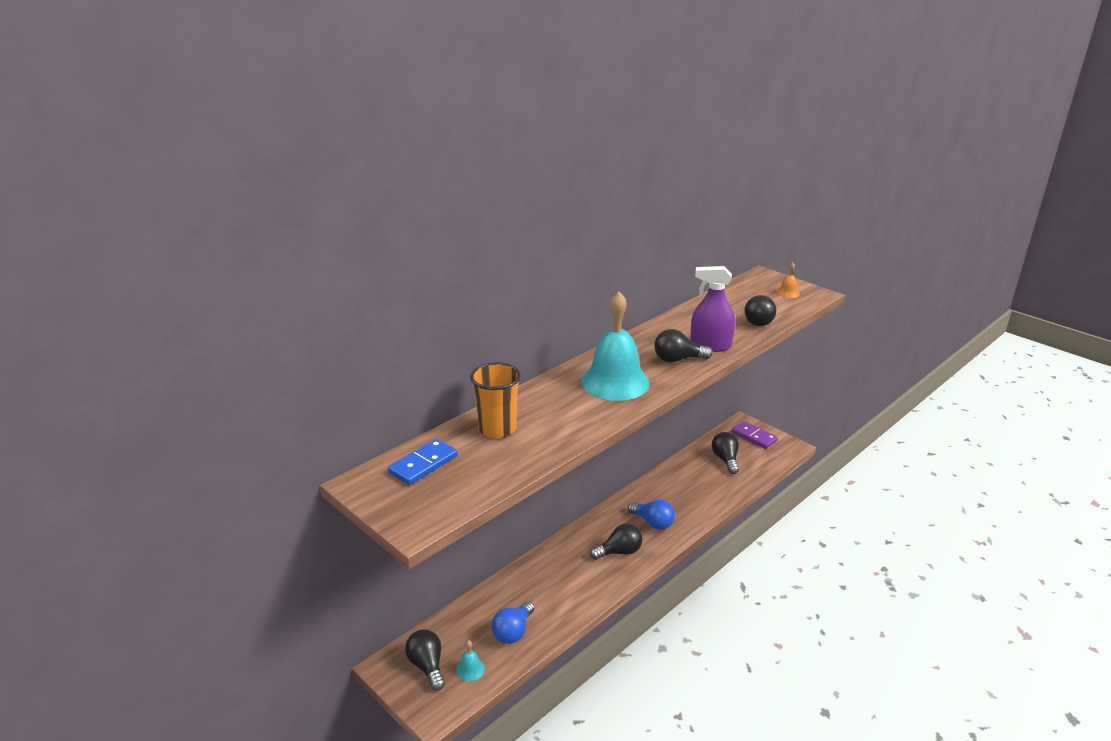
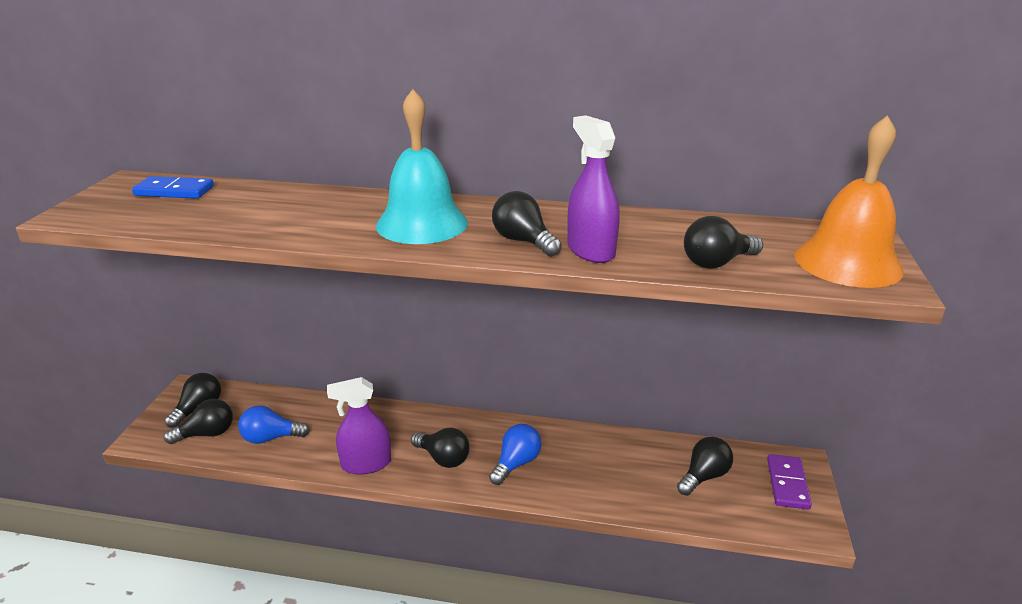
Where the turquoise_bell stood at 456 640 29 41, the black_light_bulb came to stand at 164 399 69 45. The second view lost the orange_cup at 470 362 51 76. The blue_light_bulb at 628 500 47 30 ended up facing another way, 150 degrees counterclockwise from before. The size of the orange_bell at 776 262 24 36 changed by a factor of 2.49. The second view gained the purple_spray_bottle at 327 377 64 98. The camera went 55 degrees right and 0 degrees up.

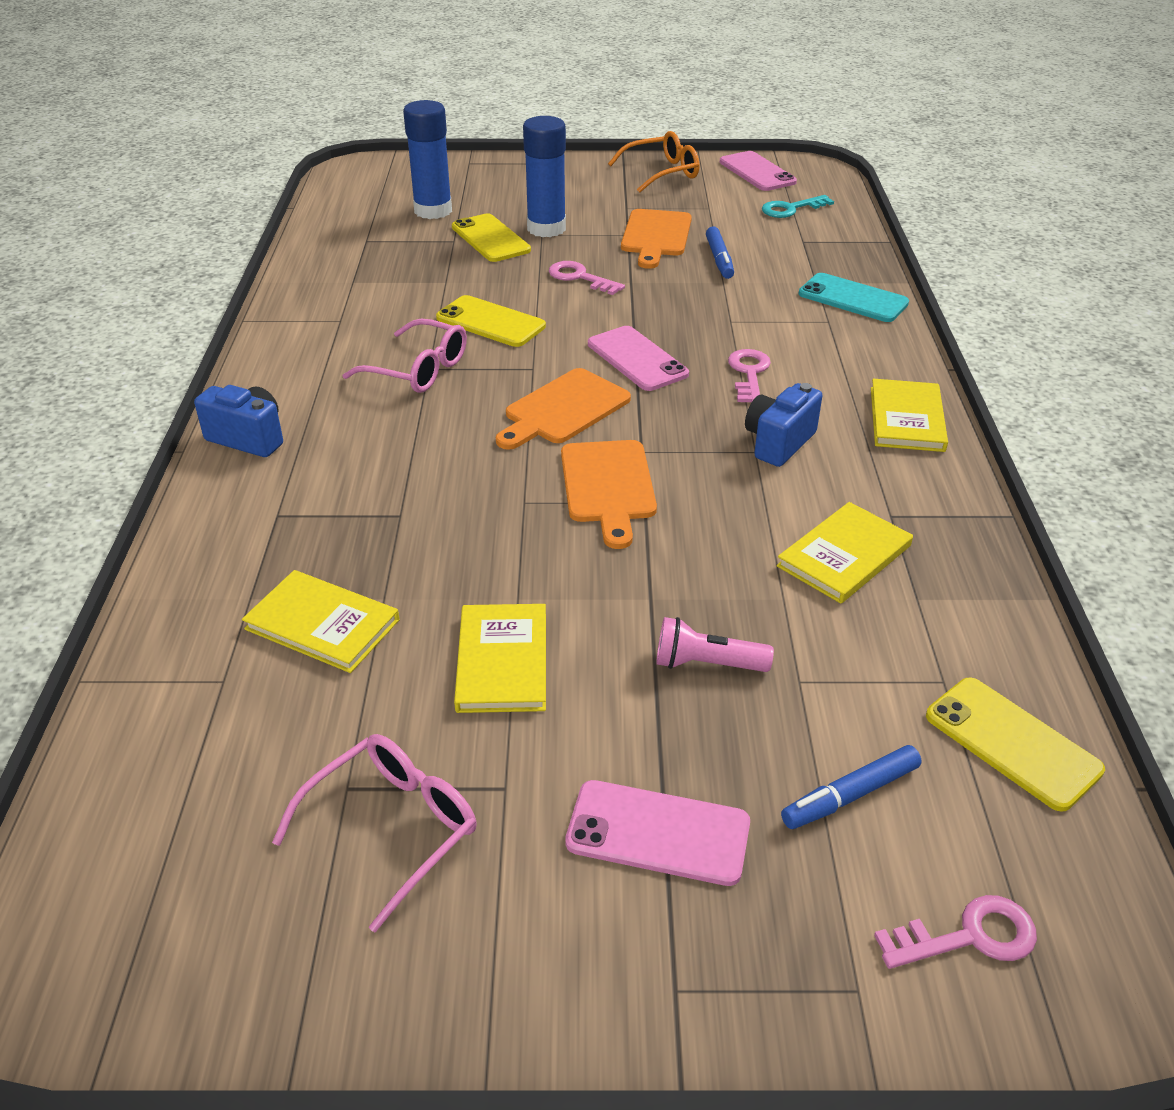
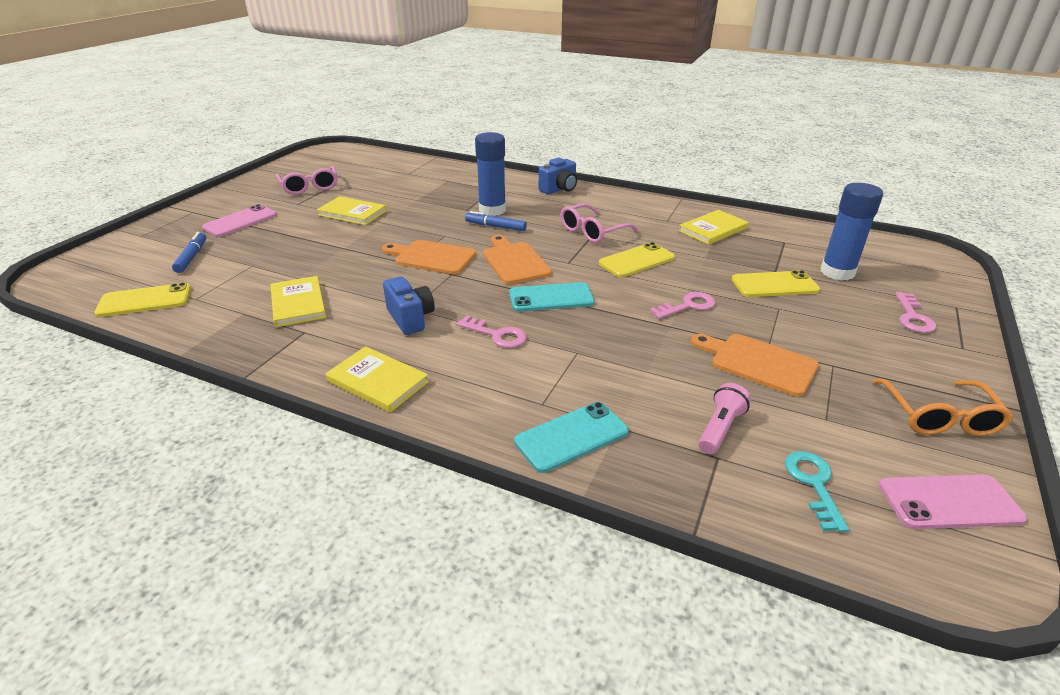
The yellow_book ended up elsewhere, having gone from 242 570 158 103 to 679 210 70 35. The blue_glue_stick ended up elsewhere, having gone from 523 116 43 121 to 475 132 31 84. What was the pink_phone at 588 326 101 65 turned into the turquoise_phone at 509 282 85 30. The pink_flashlight ended up elsewhere, having gone from 656 617 118 55 to 699 383 52 71. The blue_marker ended up elsewhere, having gone from 706 226 28 53 to 465 211 62 20. The pink_key ended up elsewhere, having gone from 874 895 163 74 to 895 292 41 41. The camera went 115 degrees right and 5 degrees down.

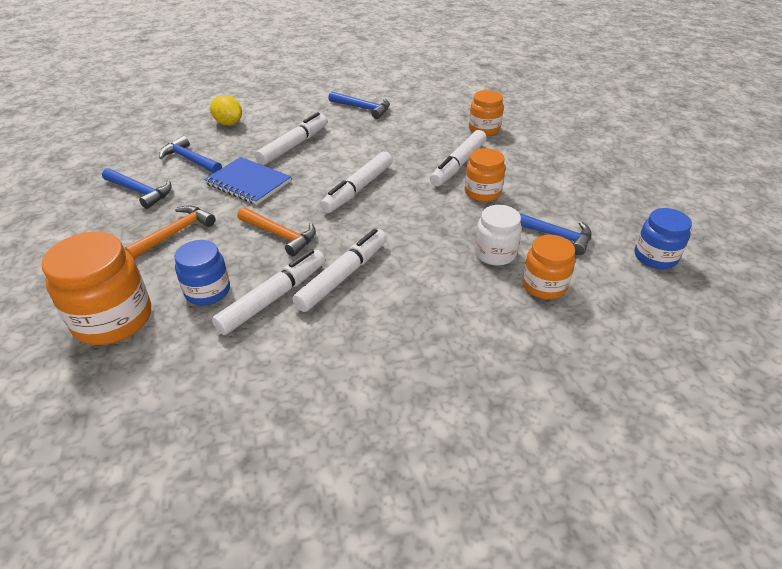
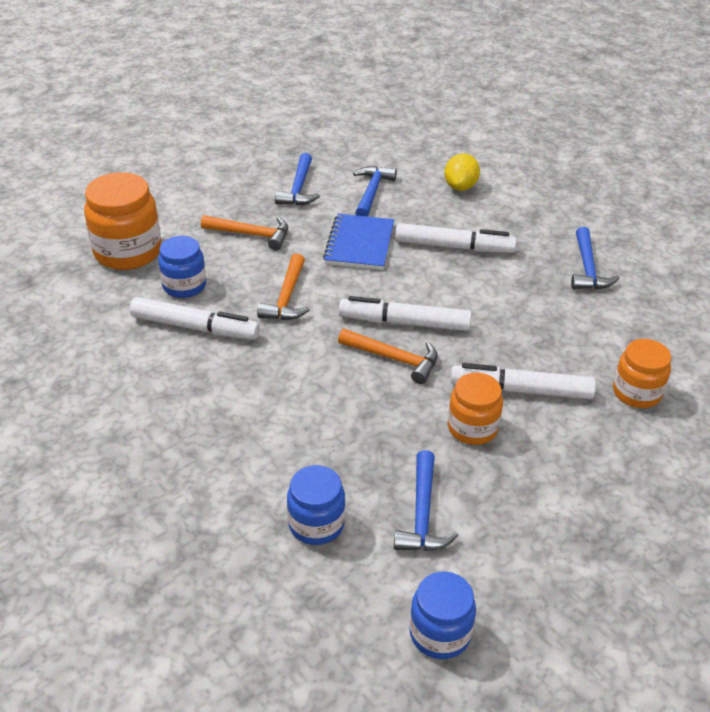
The second view lost the white_marker at 292 229 95 83. The second view lost the white_jar at 474 205 48 61. What was the orange_jar at 522 235 53 64 turned into the blue_jar at 287 465 58 80. The second view gained the orange_hammer at 338 329 100 55. The camera went 65 degrees right and 0 degrees up.

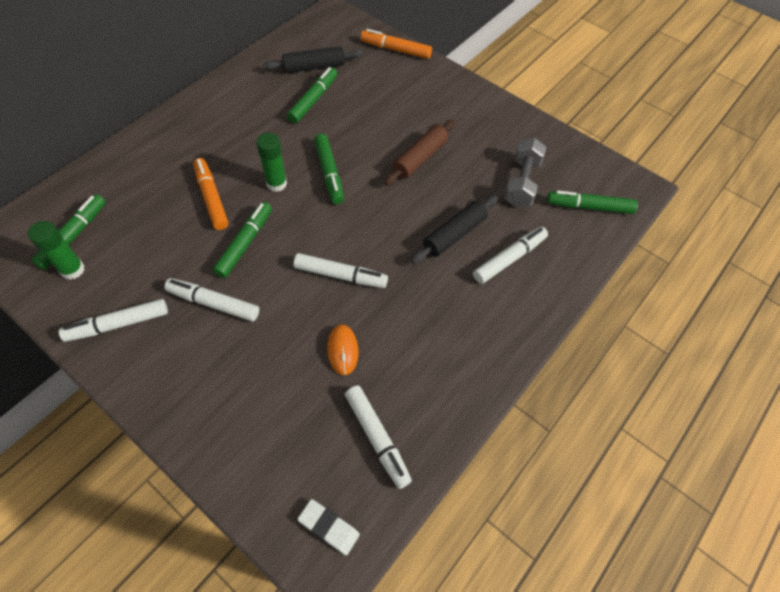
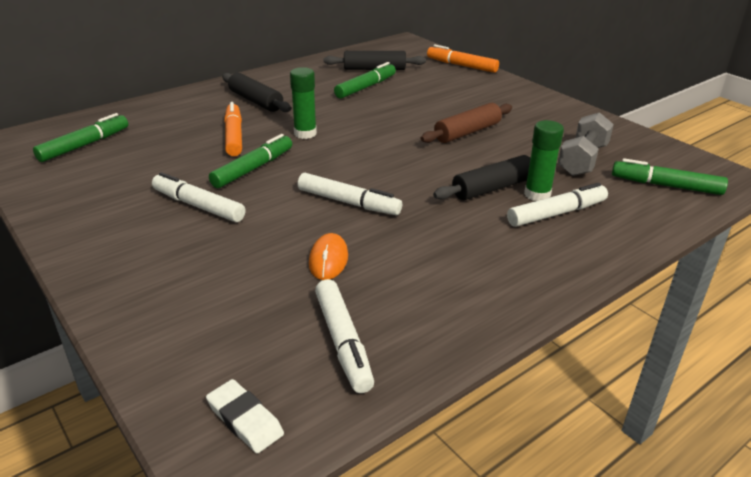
The green_glue_stick ended up elsewhere, having gone from 28 221 57 59 to 524 120 40 81. The second view lost the white_marker at 59 299 109 43. The second view lost the green_marker at 314 134 30 70. The second view gained the black_rolling_pin at 222 73 69 39. The camera went 15 degrees right and 25 degrees down.

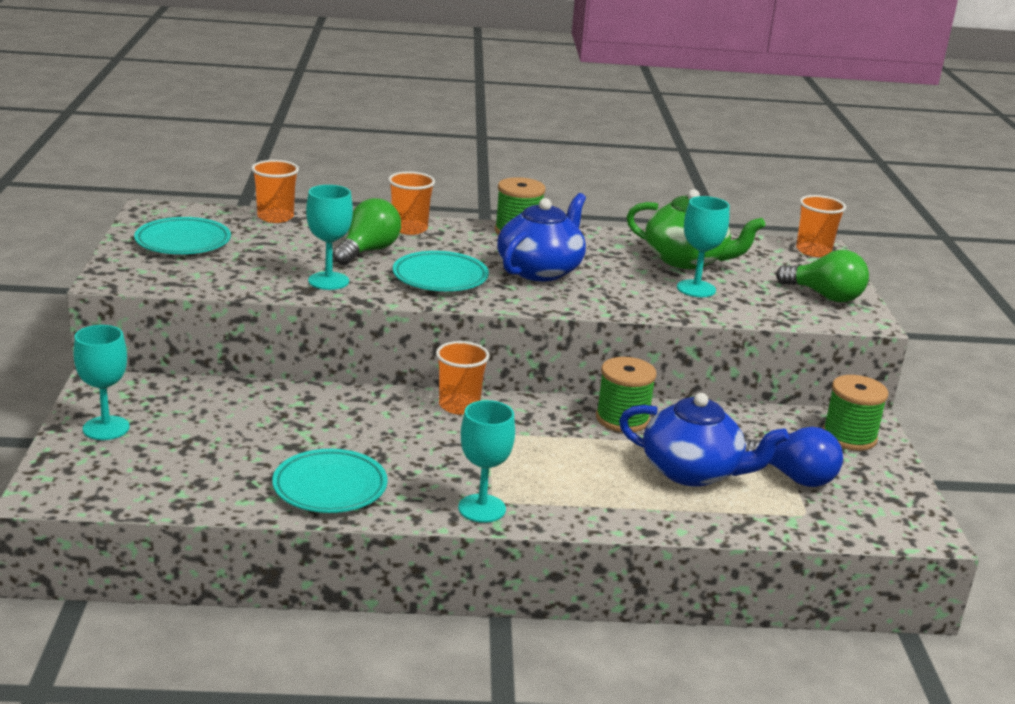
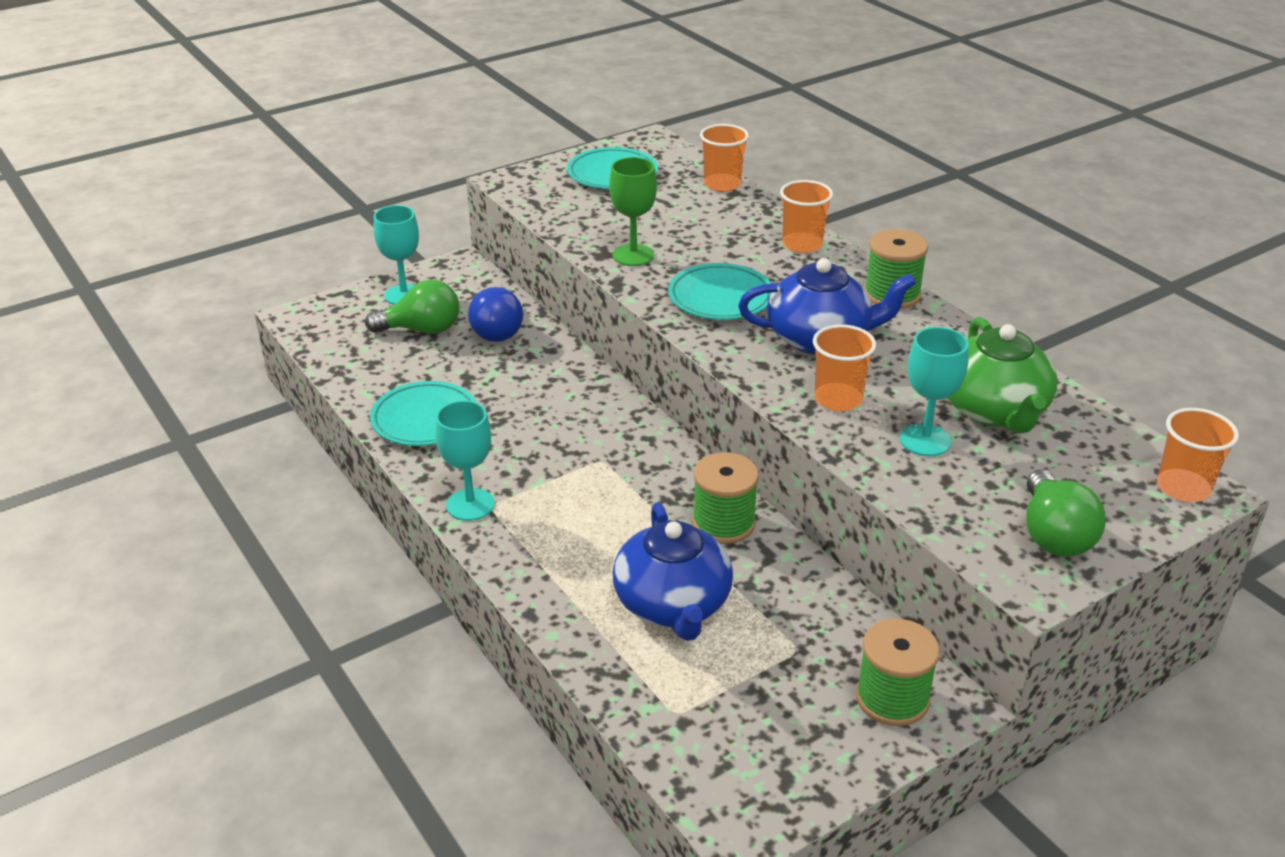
What was the turquoise_goblet at 306 185 47 105 turned into the green_goblet at 609 157 48 109. The green_light_bulb ended up elsewhere, having gone from 333 198 68 67 to 365 280 94 54. The orange_cup ended up elsewhere, having gone from 436 341 54 74 to 813 324 63 87. The blue_light_bulb ended up elsewhere, having gone from 745 427 98 60 to 468 287 55 55. The camera went 60 degrees right and 10 degrees up.

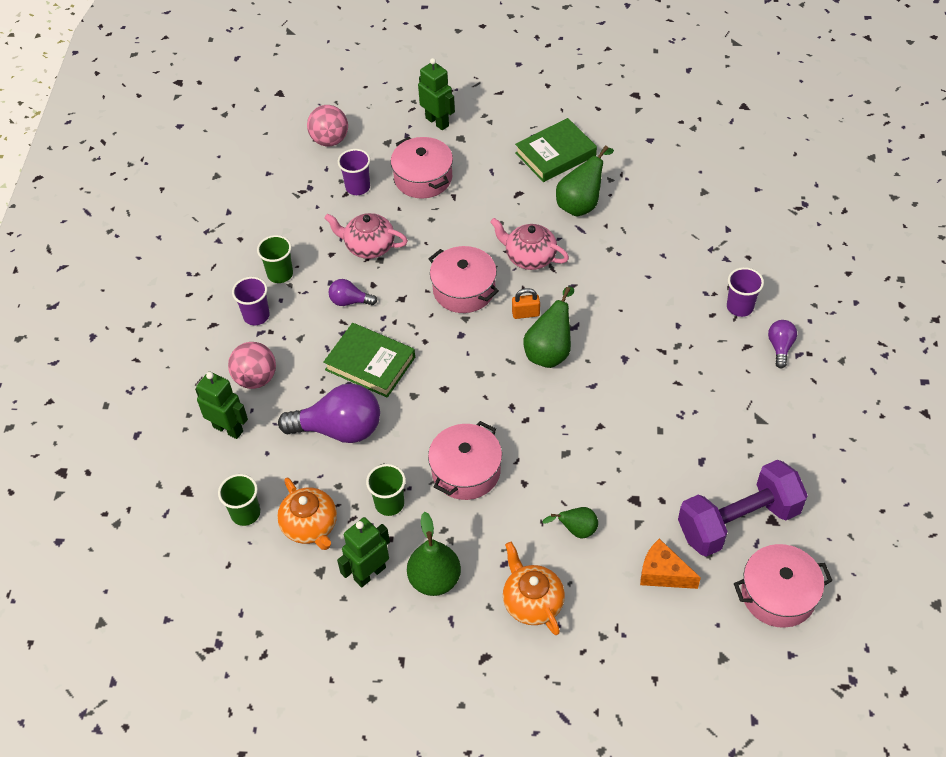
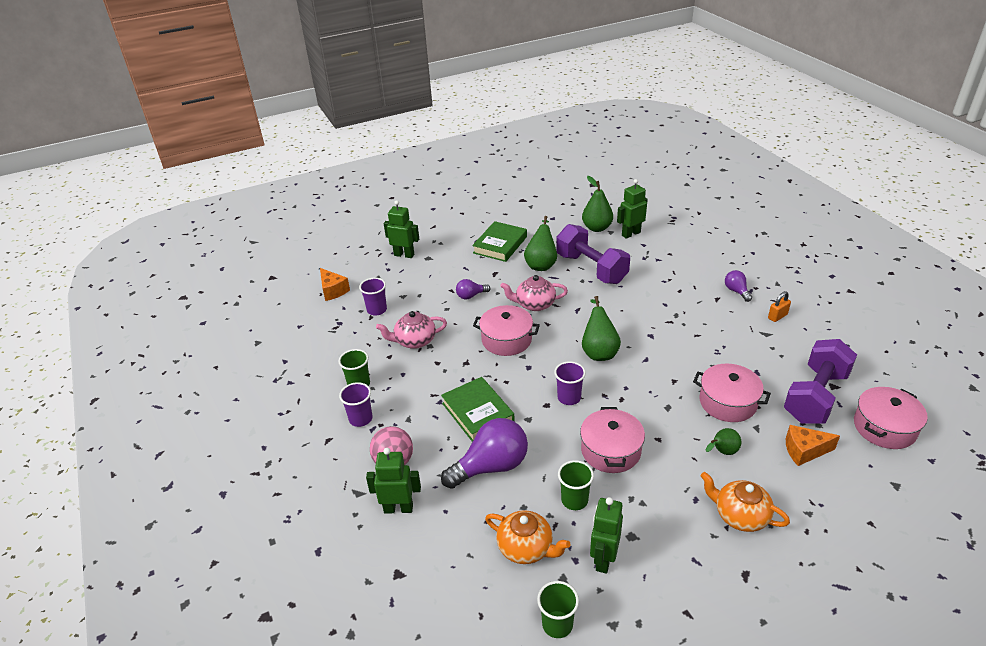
The green_cup ended up elsewhere, having gone from 218 474 42 52 to 537 581 42 57. Where the pink_ball stood at 307 105 41 41, the orange_cheese came to stand at 320 268 30 33. The green_book at 324 323 91 75 ended up facing another way, 60 degrees clockwise from before. The purple_light_bulb ended up elsewhere, having gone from 329 279 48 27 to 456 279 35 20. The pink_pot ended up elsewhere, having gone from 391 137 62 62 to 693 364 78 58. The green_pear ended up elsewhere, having gone from 407 512 54 84 to 582 176 31 56. The orange_padlock ended up elsewhere, having gone from 512 288 28 31 to 768 291 23 31. The purple_cup ended up elsewhere, having gone from 727 267 37 50 to 554 361 32 44. The second view gained the purple_dumbbell at 556 224 74 60. The second view gained the green_robot at 617 179 31 60. The camera went 30 degrees left and 15 degrees down.

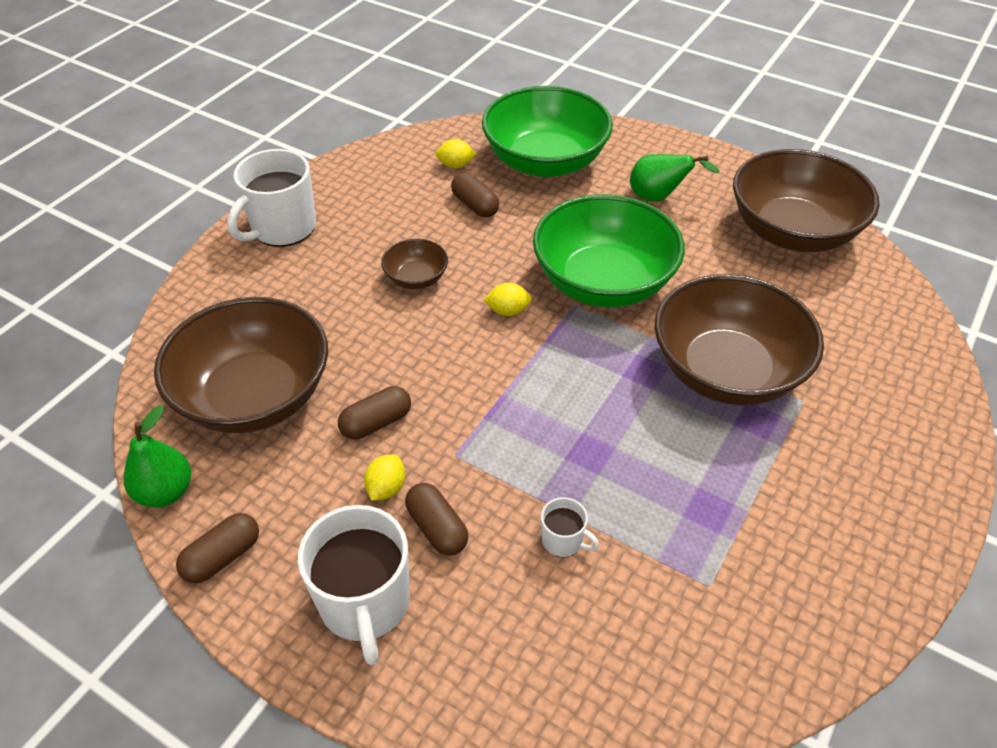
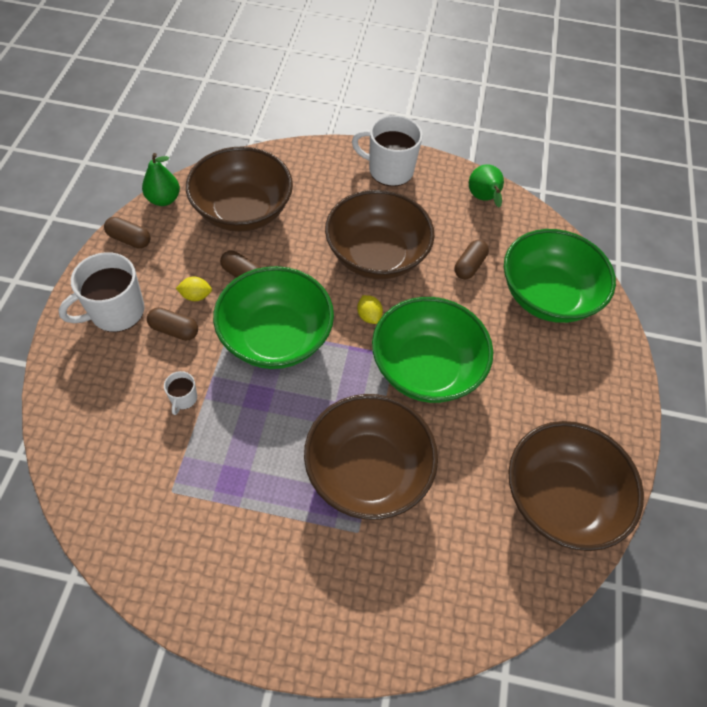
The size of the brown_bowl at 381 239 67 50 changed by a factor of 2.20. The brown_capsule at 405 483 64 73 ended up facing another way, 75 degrees clockwise from before. The second view lost the yellow_lemon at 435 139 41 29. The green_pear ended up elsewhere, having gone from 630 154 90 48 to 469 164 35 43. The second view gained the green_bowl at 213 266 121 103. The camera went 65 degrees right and 10 degrees up.

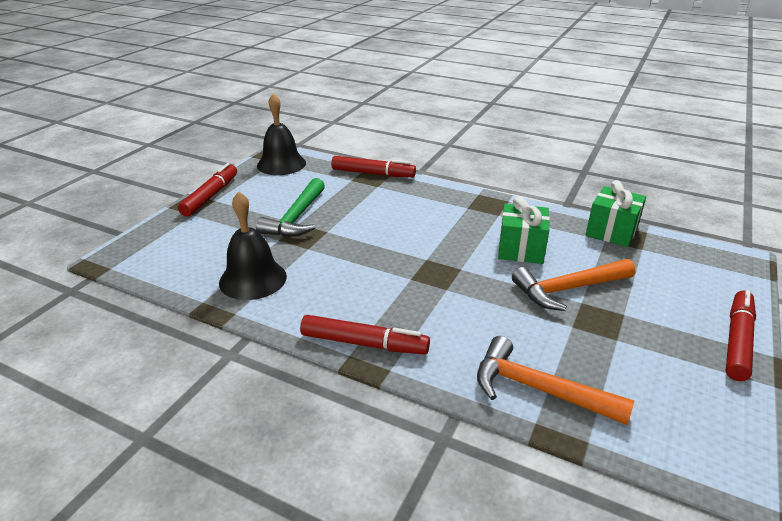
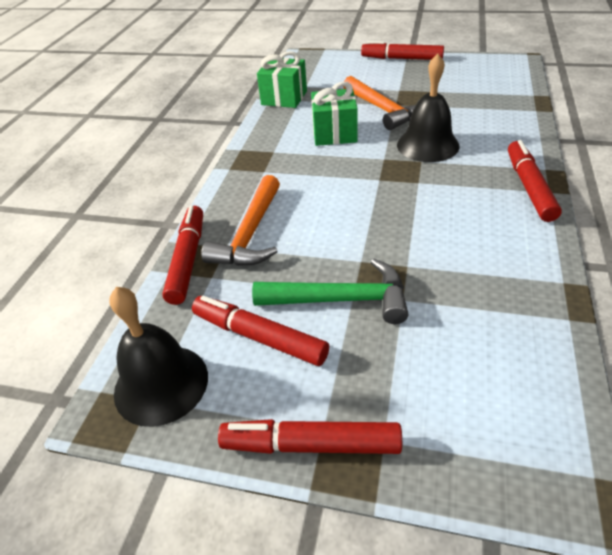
The black_bell ended up elsewhere, having gone from 219 191 68 109 to 397 54 63 108. The orange_hammer ended up elsewhere, having gone from 477 336 157 89 to 201 175 79 91. The second view gained the red_marker at 192 296 137 70. The camera went 100 degrees left and 10 degrees up.

